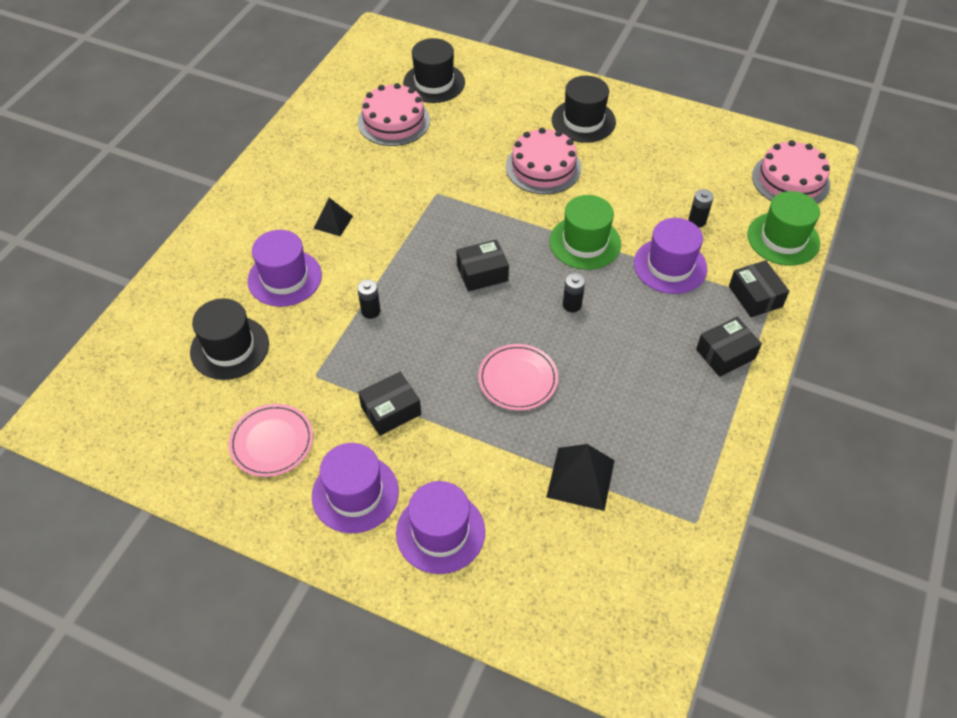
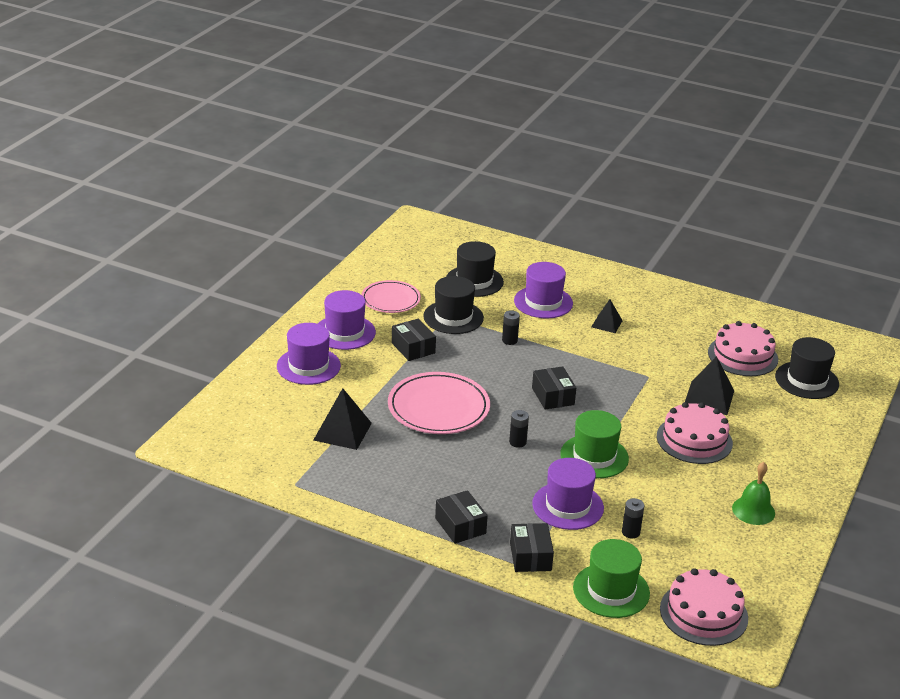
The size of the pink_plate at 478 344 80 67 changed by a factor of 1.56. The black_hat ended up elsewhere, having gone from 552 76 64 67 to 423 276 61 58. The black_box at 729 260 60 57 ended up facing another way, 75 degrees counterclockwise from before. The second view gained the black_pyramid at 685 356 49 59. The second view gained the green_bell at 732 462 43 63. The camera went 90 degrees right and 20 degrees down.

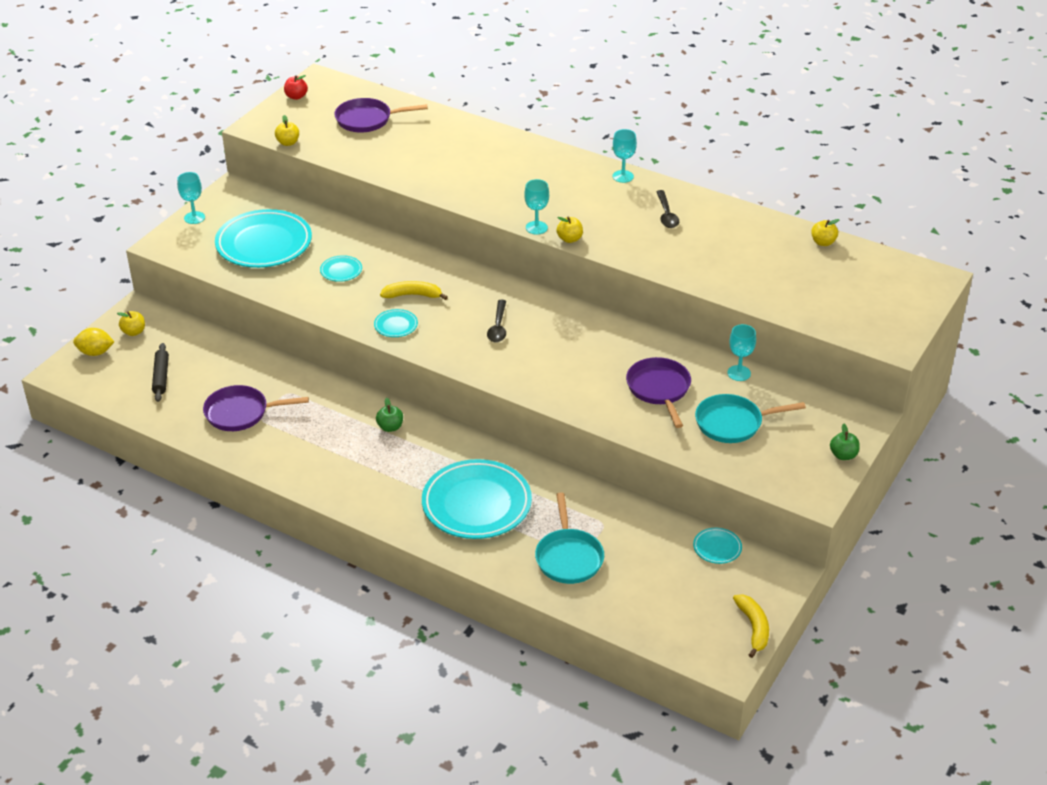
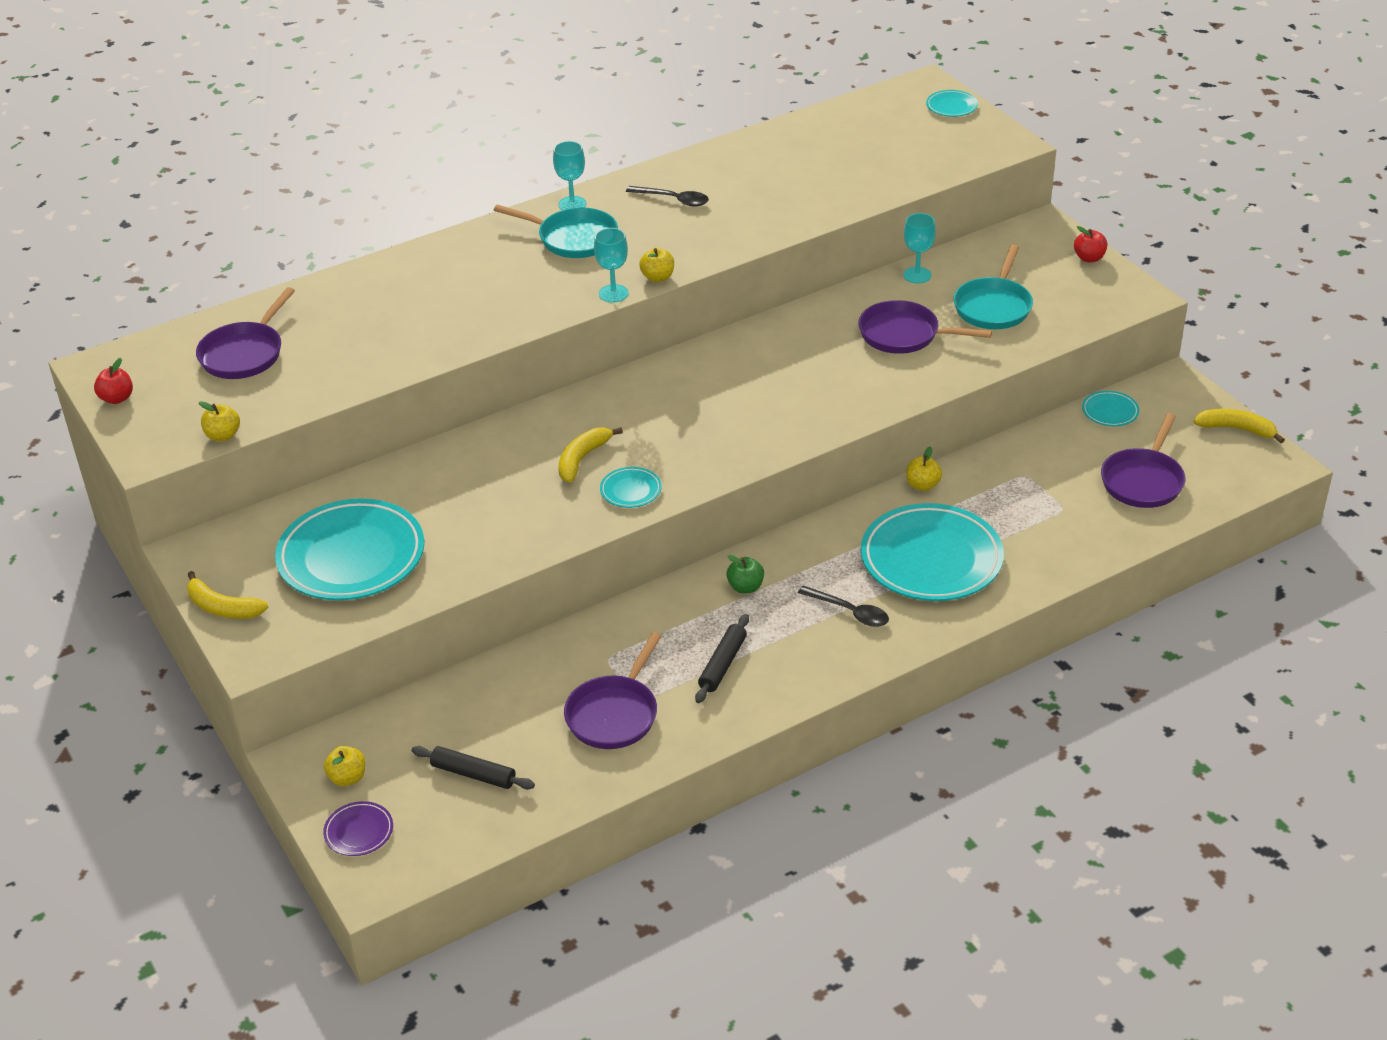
Where the yellow_lemon stood at 73 328 41 28, the purple_plate came to stand at 323 801 70 55. Where the turquoise_goblet stood at 177 172 28 52, the yellow_banana came to stand at 187 571 81 48. The turquoise_plate ended up elsewhere, having gone from 320 255 42 27 to 926 90 52 27. The black_spoon ended up elsewhere, having gone from 487 300 19 43 to 798 586 91 41. The turquoise_pan ended up elsewhere, having gone from 535 493 69 91 to 494 204 124 54. The yellow_apple ended up elsewhere, having gone from 811 219 29 27 to 906 446 36 45. What was the green_apple at 830 423 30 37 turned into the red_apple at 1074 226 33 36. The second view gained the black_rolling_pin at 695 614 54 89. The second view gained the purple_pan at 1101 413 84 95. The camera went 60 degrees left and 0 degrees up.

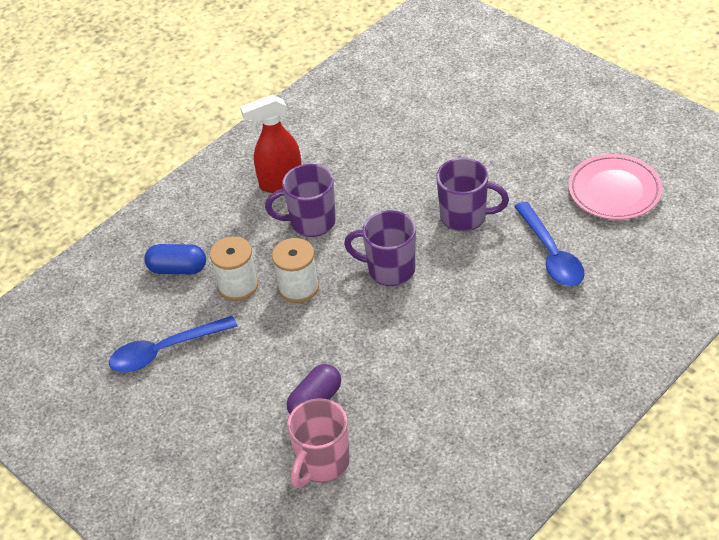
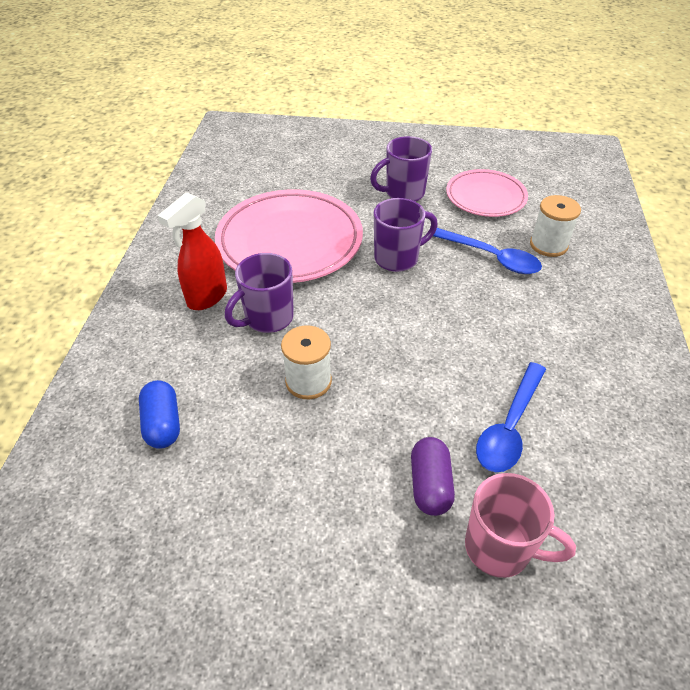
The blue_spoon ended up elsewhere, having gone from 109 316 129 56 to 476 362 70 110. The blue_capsule at 144 244 62 30 ended up facing another way, 75 degrees counterclockwise from before. The white_spool ended up elsewhere, having gone from 210 236 48 65 to 530 195 51 62. The pink_mug at 287 398 63 90 ended up facing another way, 60 degrees counterclockwise from before. The purple_mug ended up elsewhere, having gone from 344 210 72 76 to 370 136 62 66. The second view gained the pink_plate at 215 189 148 94. The camera went 40 degrees left and 0 degrees up.

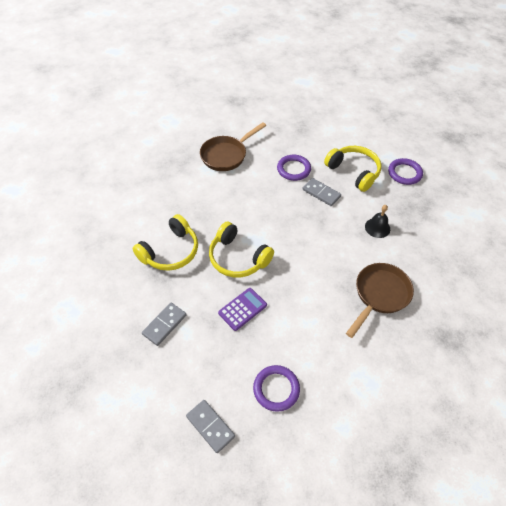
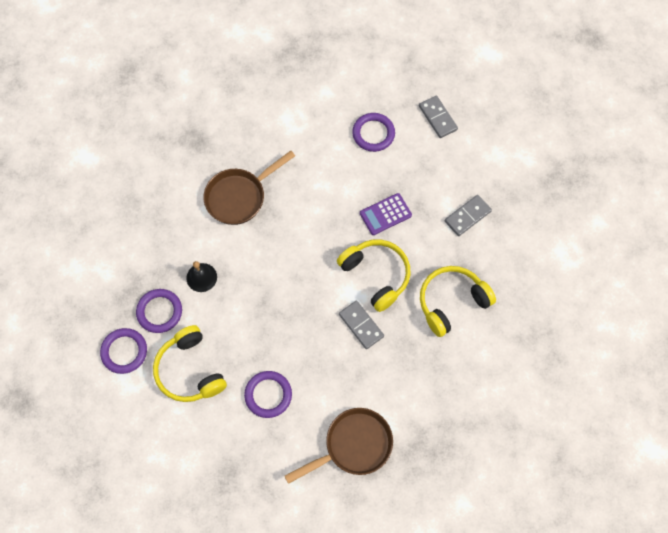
The grey_domino ended up elsewhere, having gone from 303 178 38 28 to 339 300 45 49. The second view gained the purple_ring at 136 289 46 44. The camera went 165 degrees left and 15 degrees up.

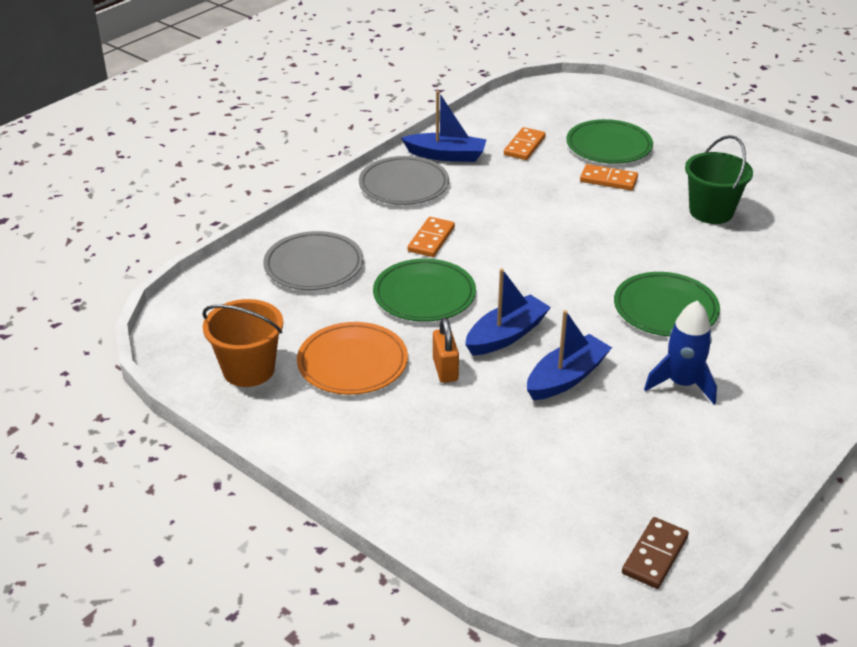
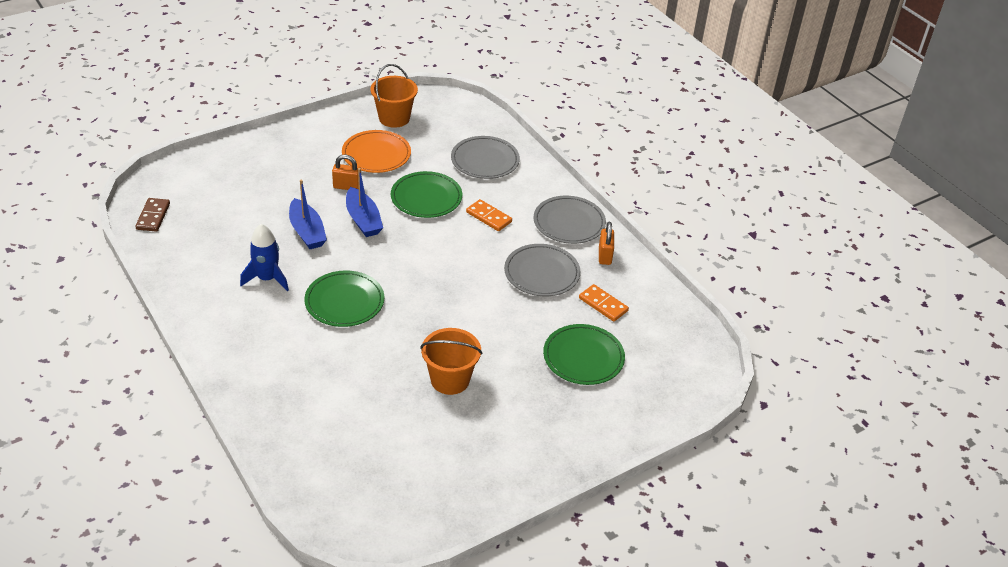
Where the blue_boat stood at 401 91 86 71, the orange_padlock came to stand at 599 222 15 43. The second view lost the orange_domino at 580 164 58 27. The brown_domino at 622 517 67 72 ended up facing another way, 45 degrees clockwise from before. What was the green_bucket at 685 135 68 89 turned into the orange_bucket at 420 328 62 67. The second view gained the grey_plate at 504 244 77 52. The camera went 105 degrees right and 5 degrees up.

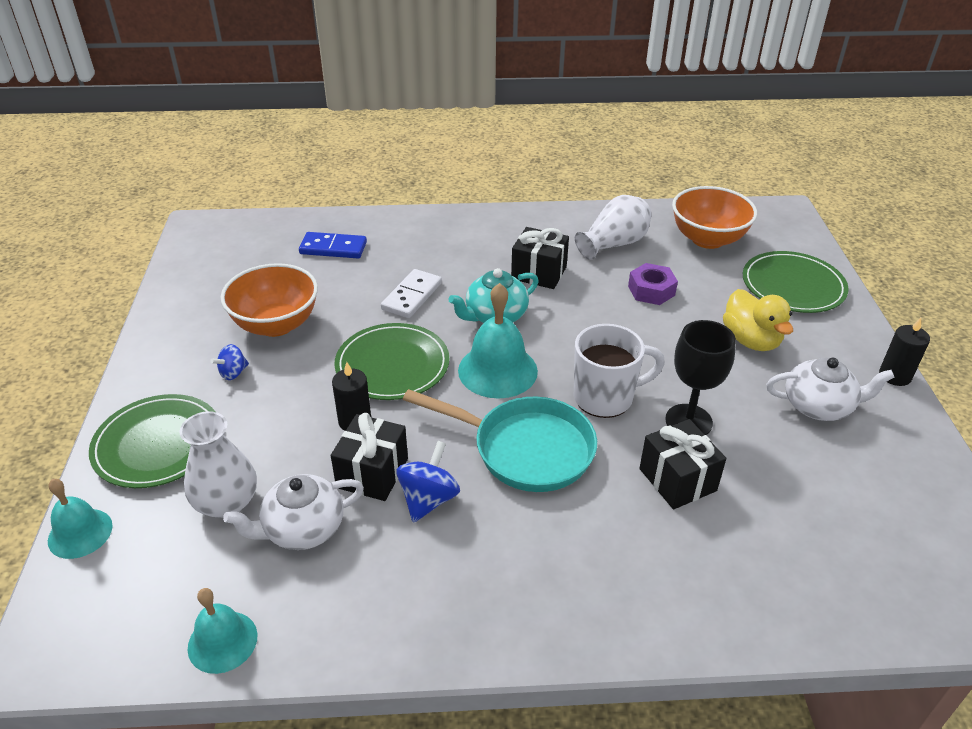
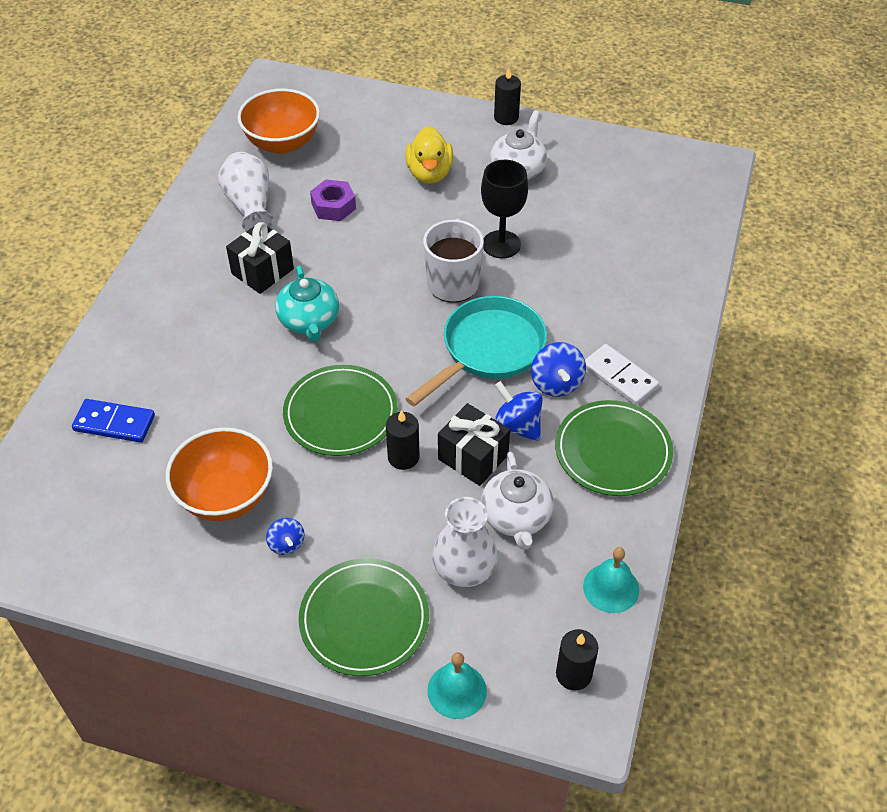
The blue_domino at 299 232 68 26 ended up facing another way, 75 degrees clockwise from before. The white_domino ended up elsewhere, having gone from 381 269 61 49 to 585 344 74 61. The second view lost the turquoise_bell at 458 283 80 116. The second view lost the black_gift at 639 419 87 90. The yellow_duck at 723 289 70 62 ended up facing another way, 90 degrees clockwise from before. The green_plate ended up elsewhere, having gone from 743 251 106 62 to 555 400 118 96. The second view gained the blue_spinning_top at 531 342 55 55. The second view gained the black_candle at 556 629 42 62. The camera went 70 degrees left and 10 degrees up.

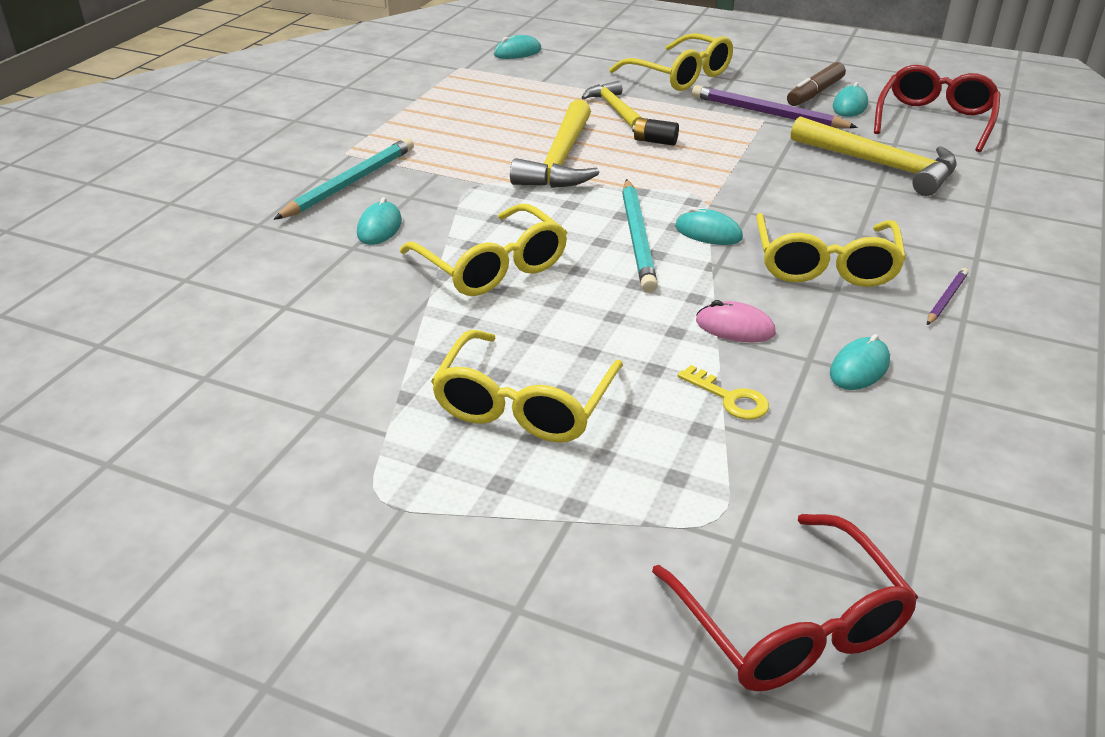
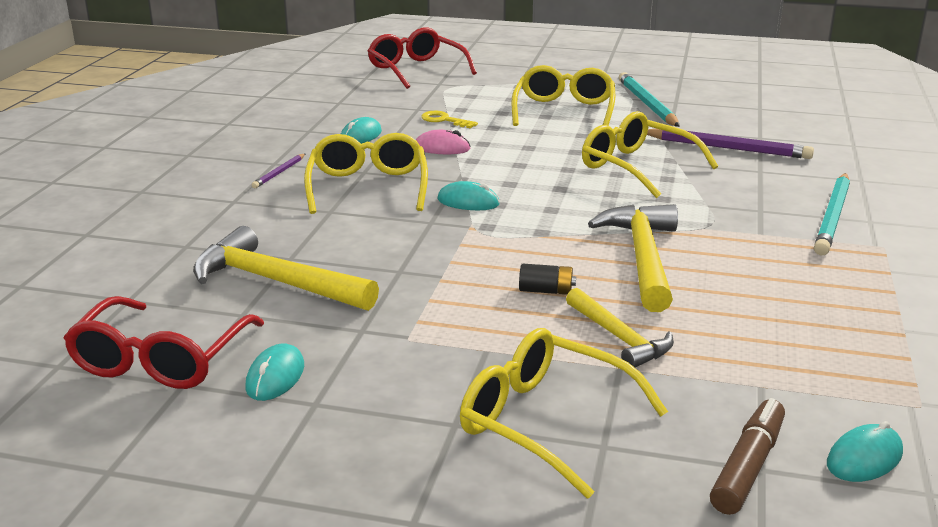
The second view lost the turquoise_mouse at 357 197 45 48. The turquoise_pencil ended up elsewhere, having gone from 622 179 36 114 to 619 72 61 55. The purple_pencil ended up elsewhere, having gone from 692 85 166 44 to 647 129 167 30. The brown_marker ended up elsewhere, having gone from 787 62 59 44 to 710 398 75 117. The camera went 170 degrees right and 10 degrees down.

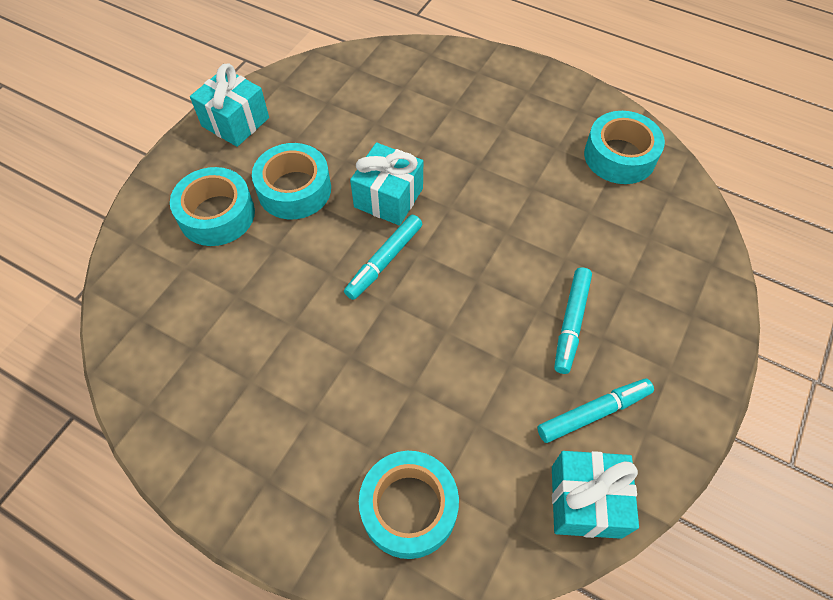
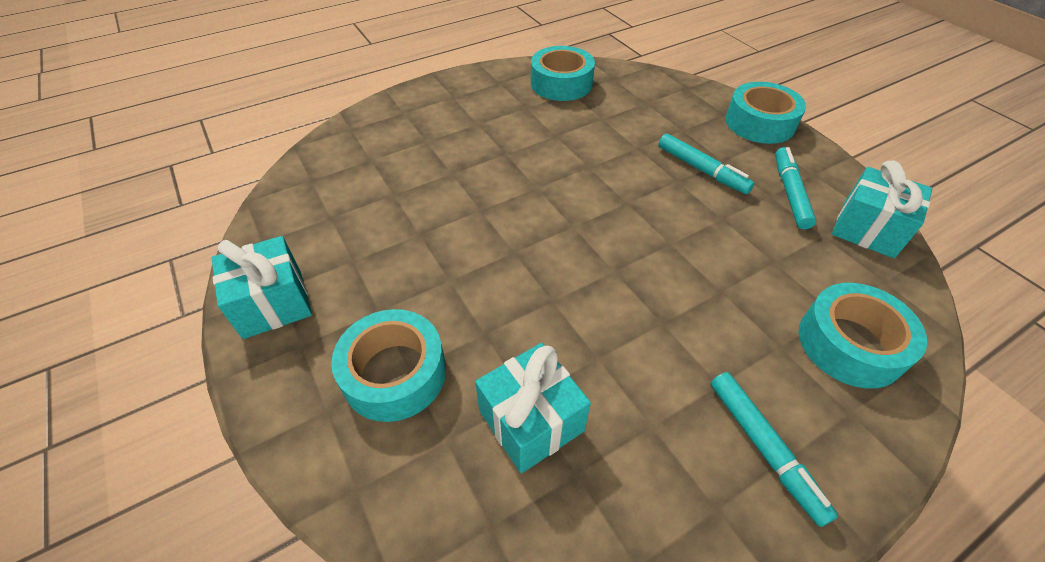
The turquoise_tape ended up elsewhere, having gone from 252 143 79 76 to 725 82 81 62. The turquoise_marker ended up elsewhere, having gone from 344 215 78 85 to 711 372 127 155. The turquoise_gift ended up elsewhere, having gone from 350 143 73 83 to 475 343 116 130. The camera went 60 degrees left and 10 degrees down.

